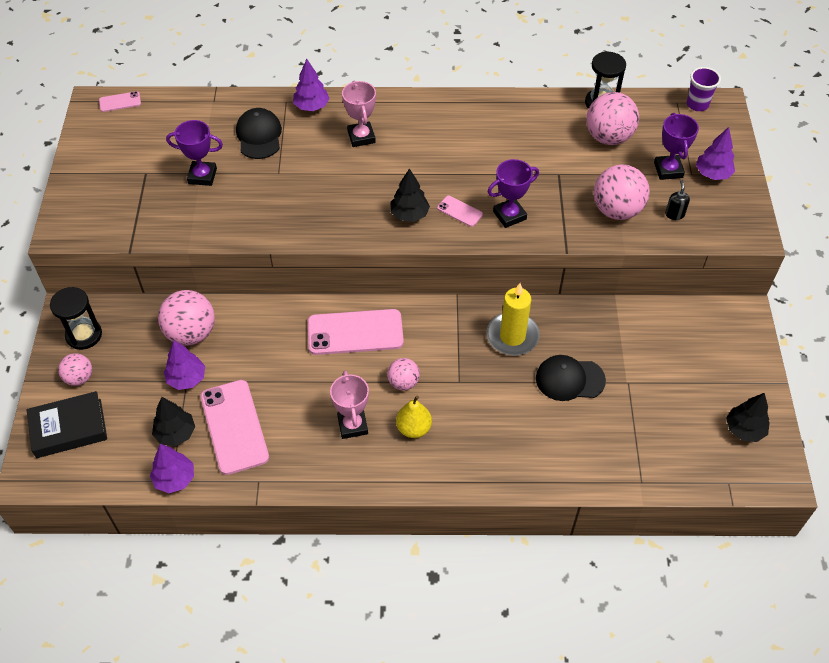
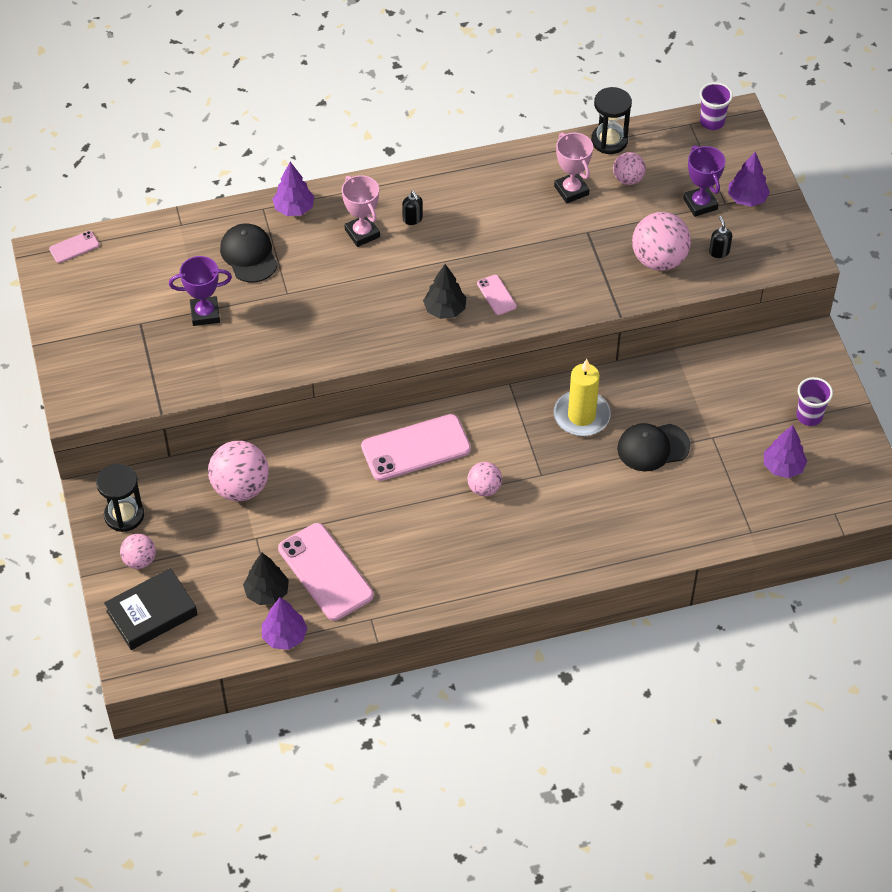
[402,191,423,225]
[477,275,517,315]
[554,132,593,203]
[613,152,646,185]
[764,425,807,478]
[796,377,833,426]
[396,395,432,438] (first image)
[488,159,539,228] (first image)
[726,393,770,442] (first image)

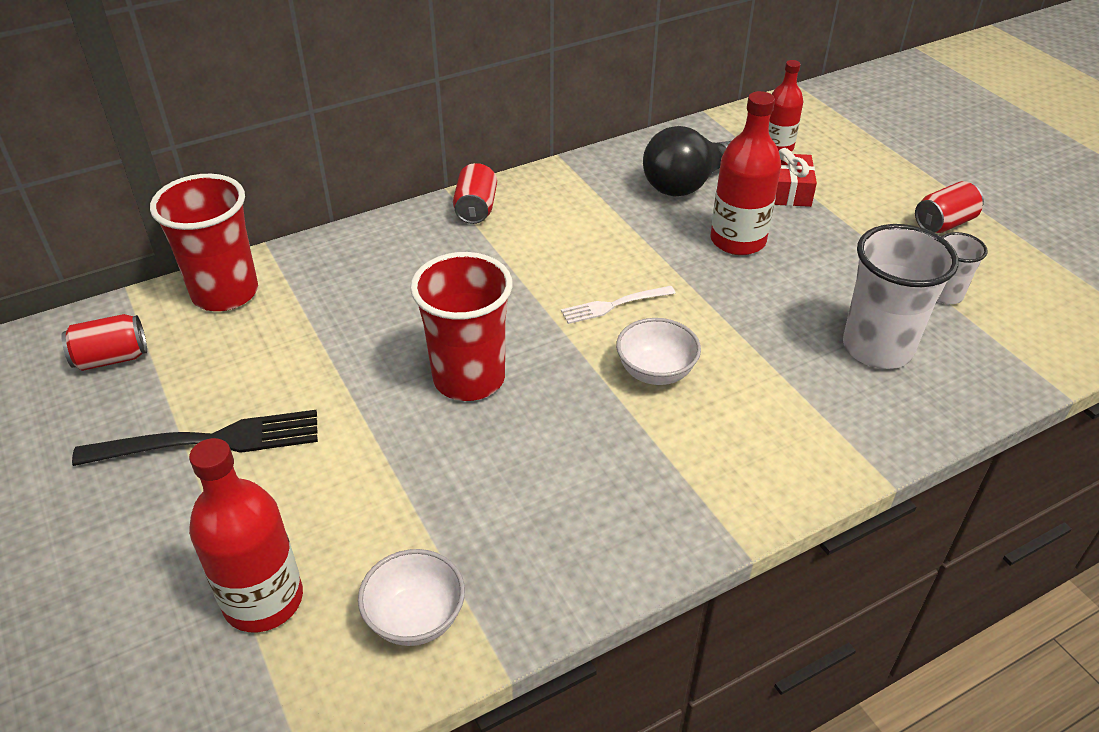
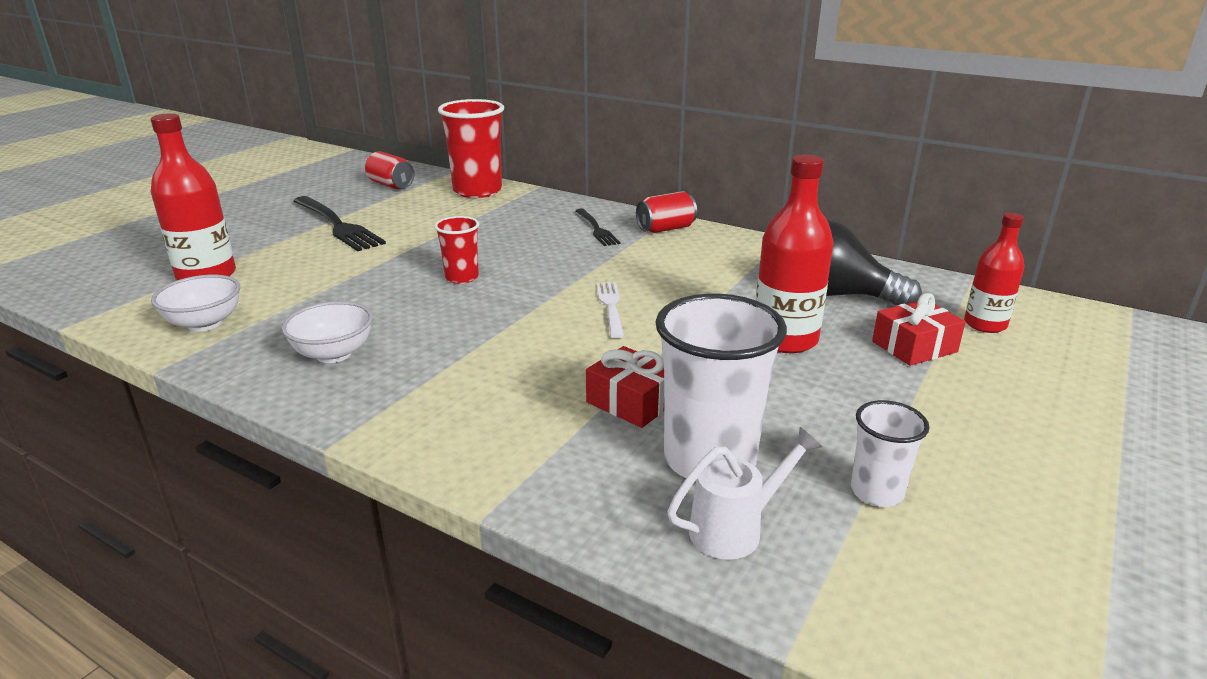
[281,301,373,363]
[434,216,479,284]
[575,208,621,246]
[586,346,664,428]
[596,282,624,338]
[667,427,822,560]
[915,181,984,233] (first image)

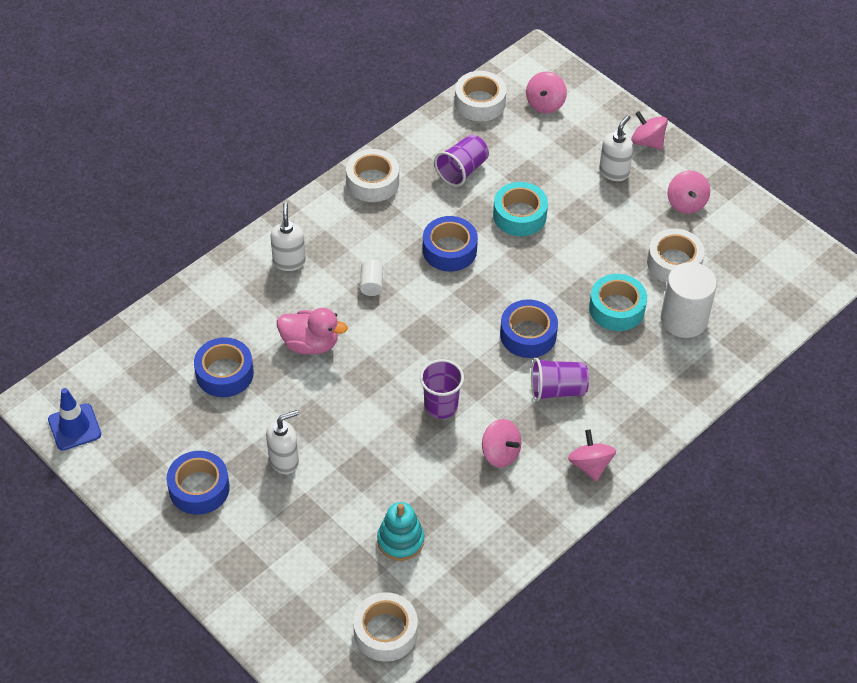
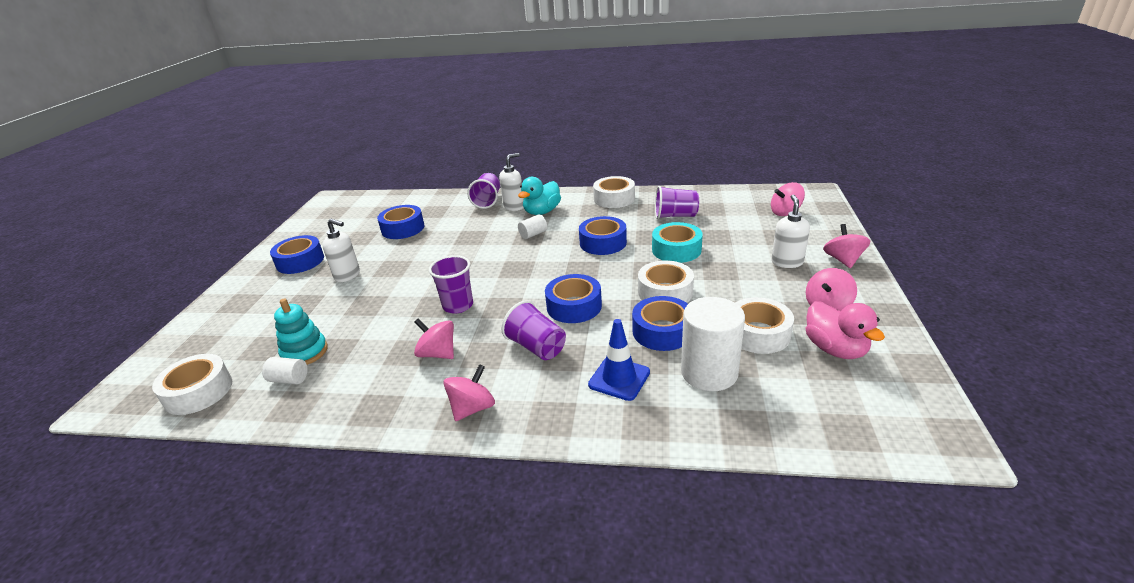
[262,357,308,384]
[414,318,454,359]
[467,173,500,209]
[518,177,561,215]
[588,319,650,401]
[632,296,688,351]
[638,260,694,303]
[772,195,810,268]
[806,301,885,359]

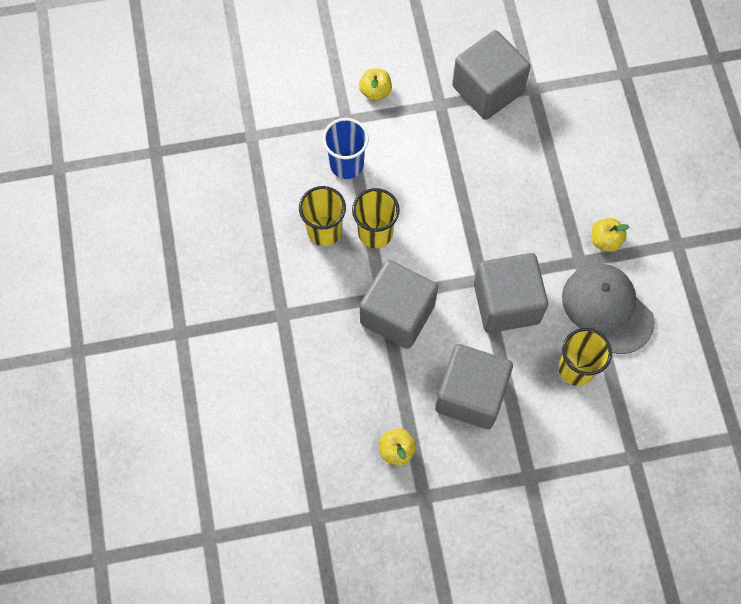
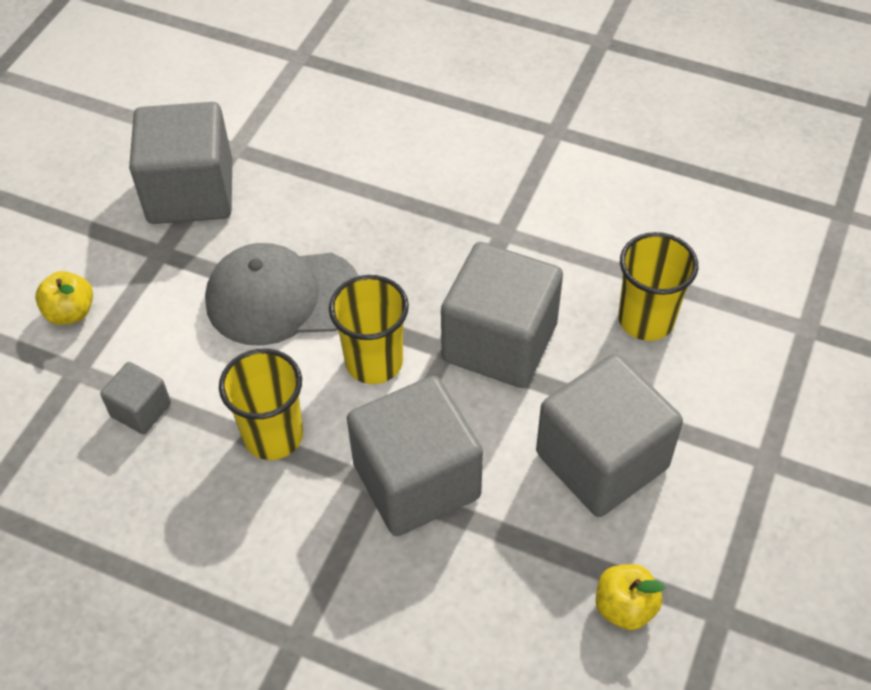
[100,362,171,434]
[205,243,359,346]
[329,275,409,384]
[592,218,630,252] (first image)

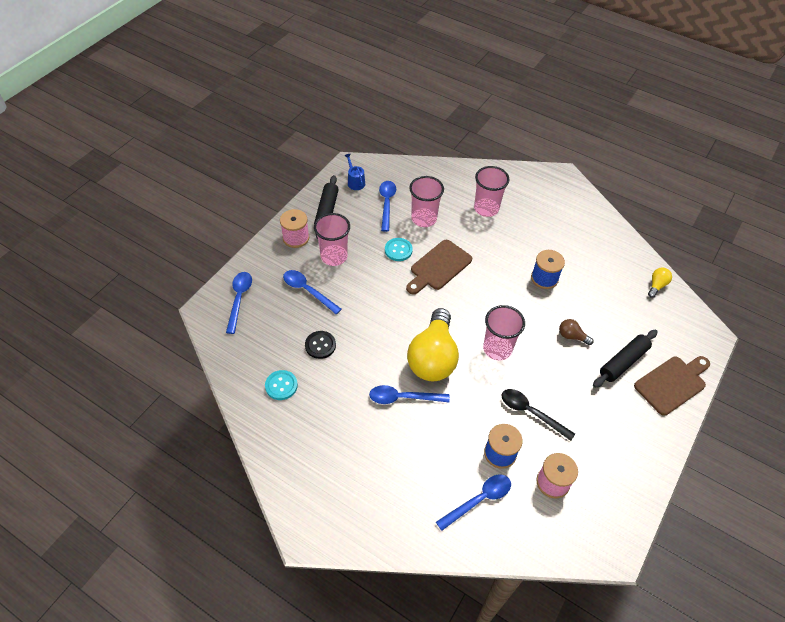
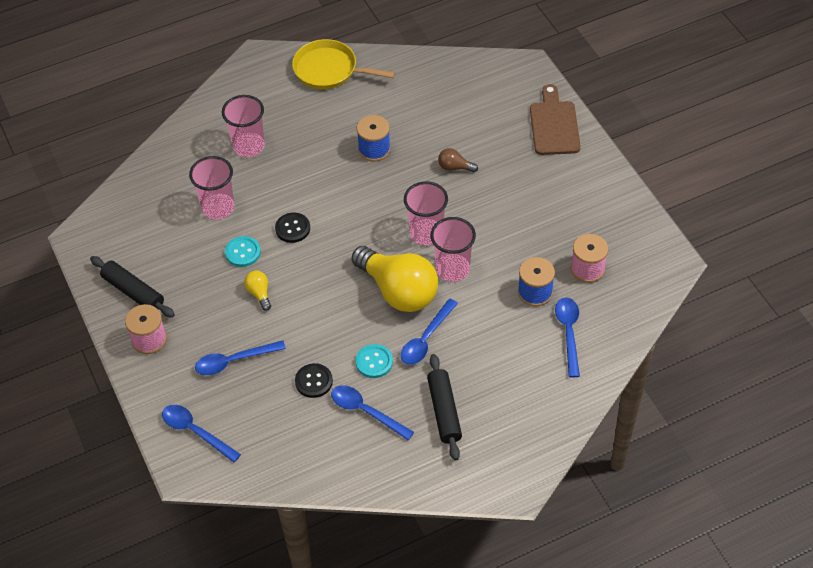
[244,271,271,311]
[275,213,310,243]
[292,39,395,89]
[331,385,414,440]
[355,344,393,378]
[427,354,462,461]
[430,217,476,282]
[438,148,478,172]
[344,153,365,190] (first image)
[502,389,575,441] (first image)

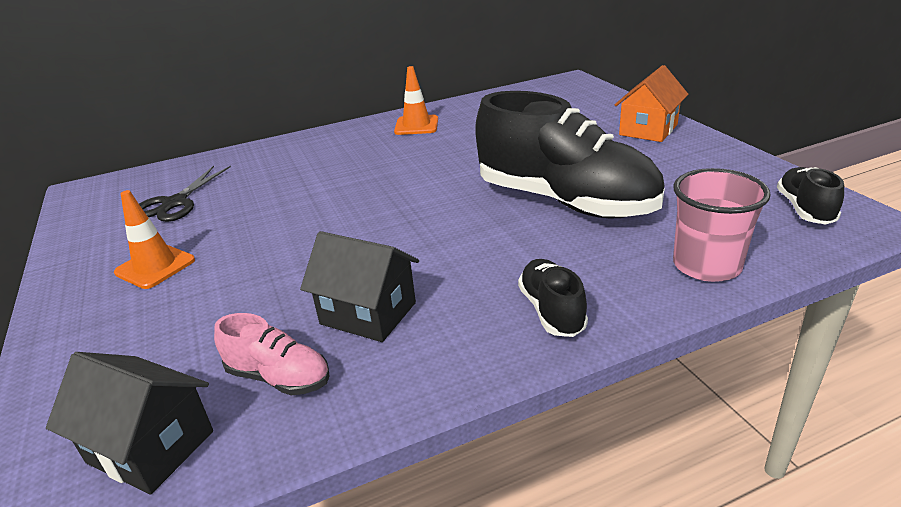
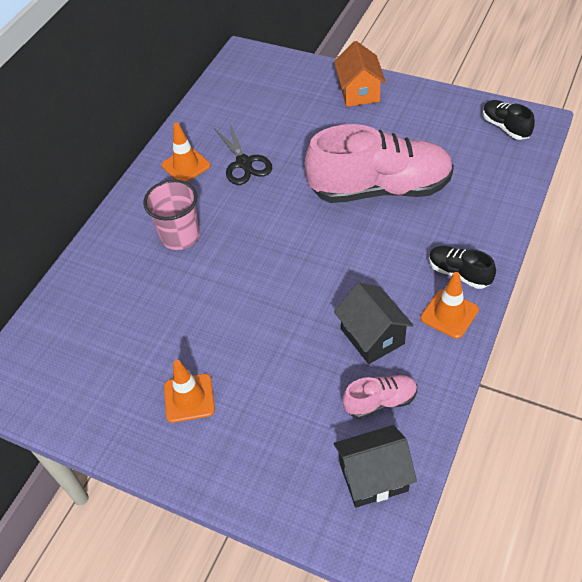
[143,180,200,250]
[214,122,272,185]
[305,124,454,203]
[334,283,413,364]
[421,272,479,339]

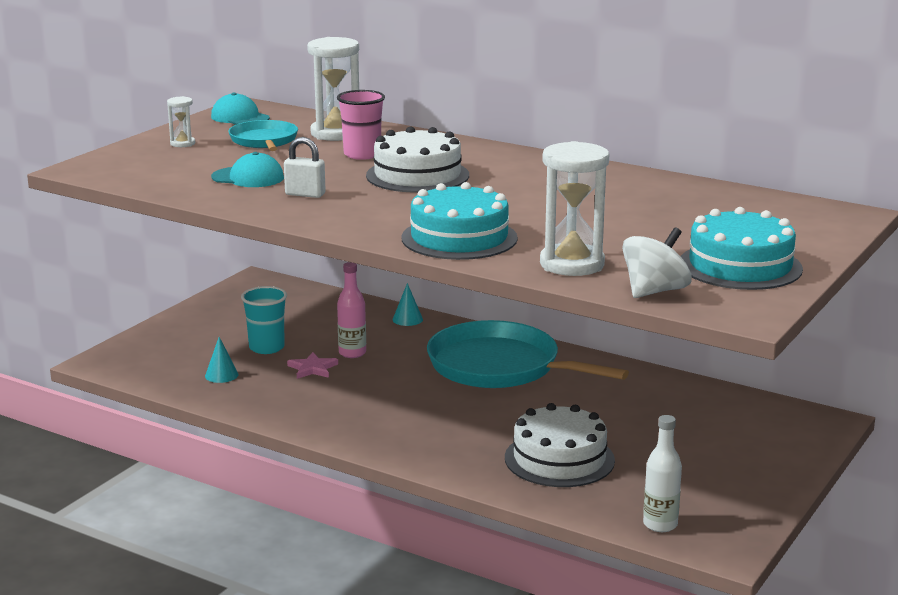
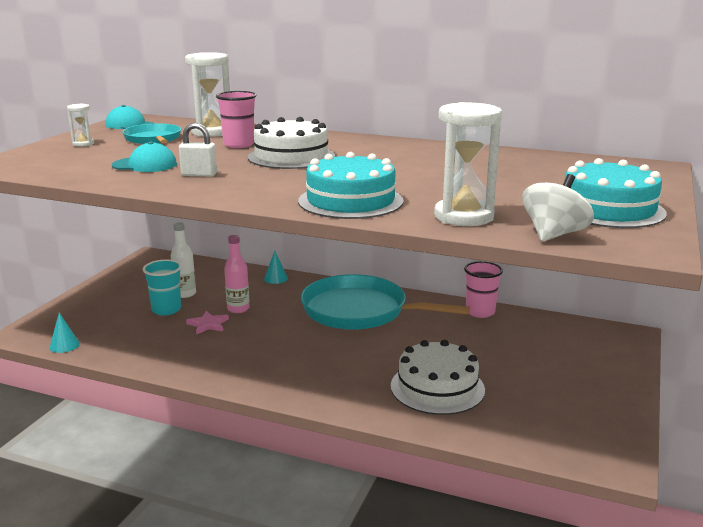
[50,313,80,353]
[171,222,196,298]
[464,261,503,318]

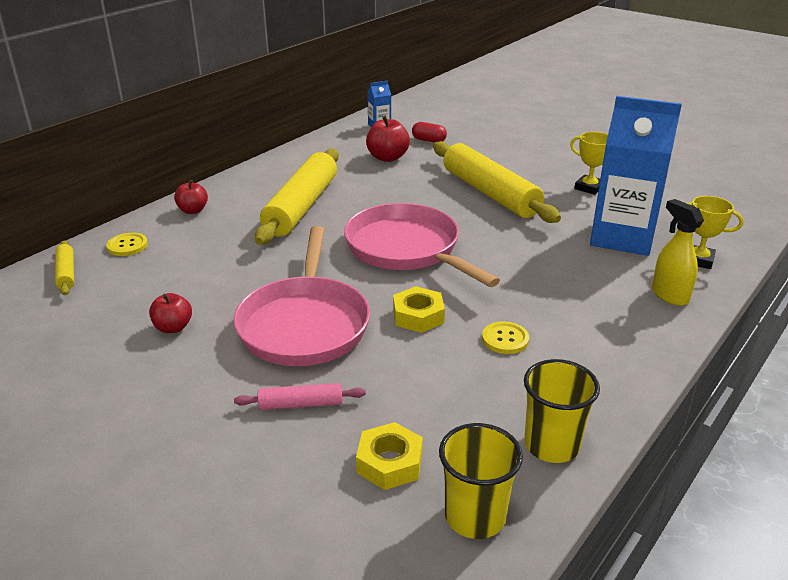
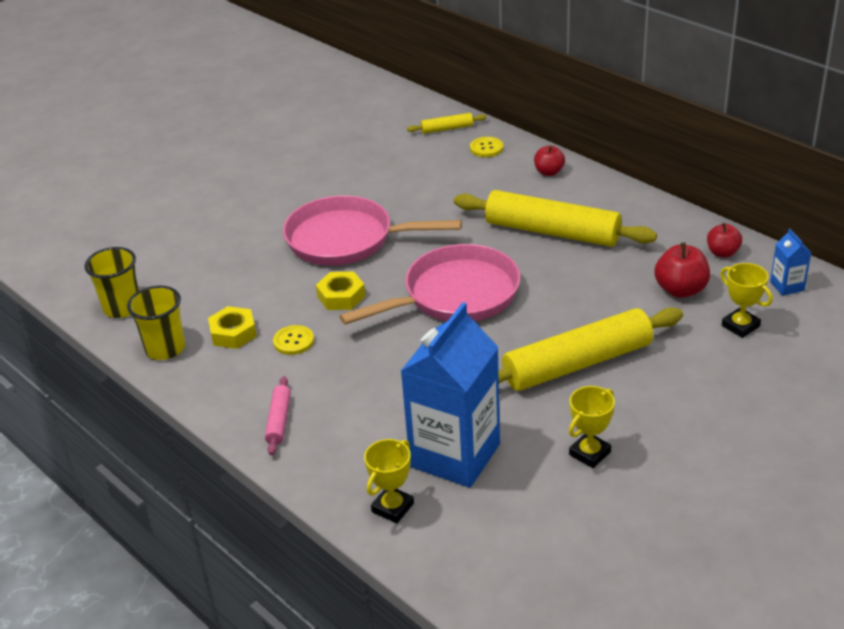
[208,306,257,349]
[265,376,291,455]
[707,223,742,258]
[720,263,773,338]
[652,199,704,306] (first image)

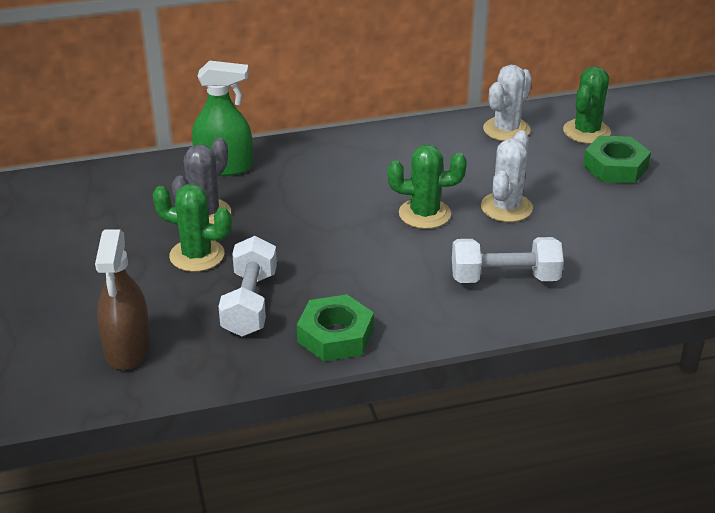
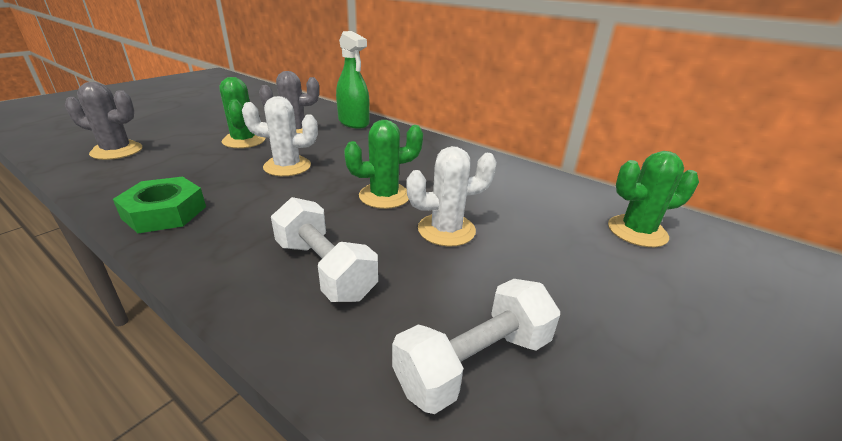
[65,82,142,160]
[242,96,318,176]
[344,120,423,209]
[392,279,560,414]
[583,135,651,183] (first image)

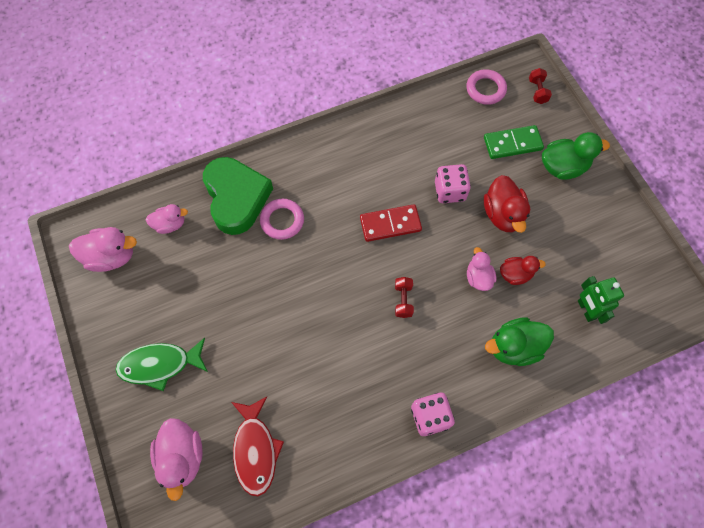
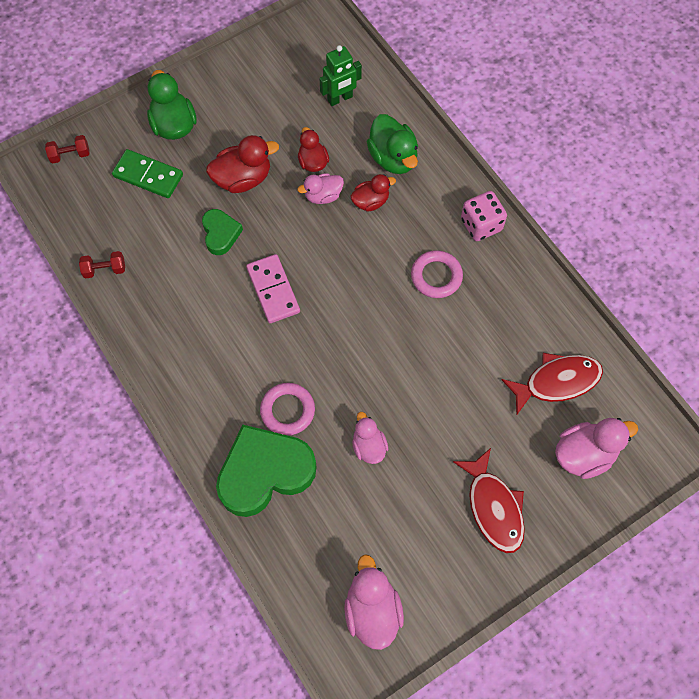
[79,251,125,279]
[112,149,183,198]
[202,209,243,255]
[246,254,300,323]
[350,174,396,212]
[352,412,388,464]
[411,250,463,298]
[453,448,525,553]

